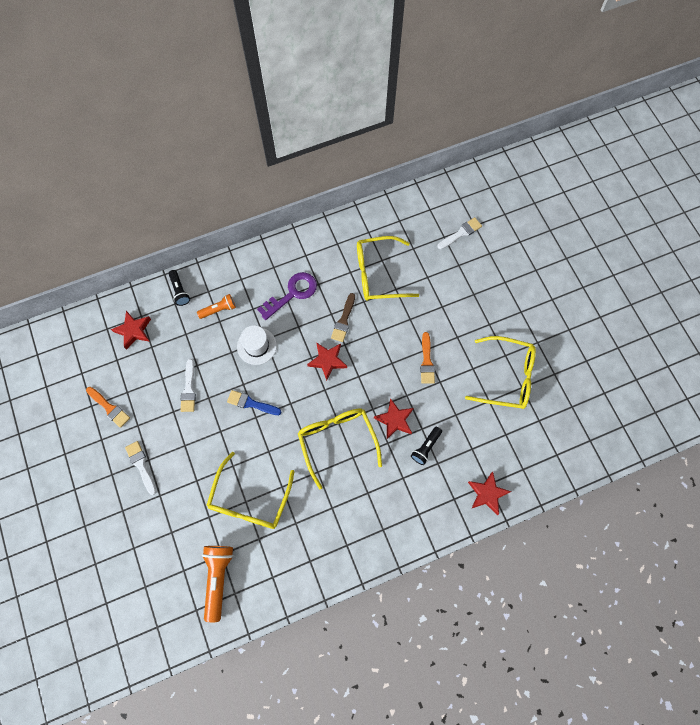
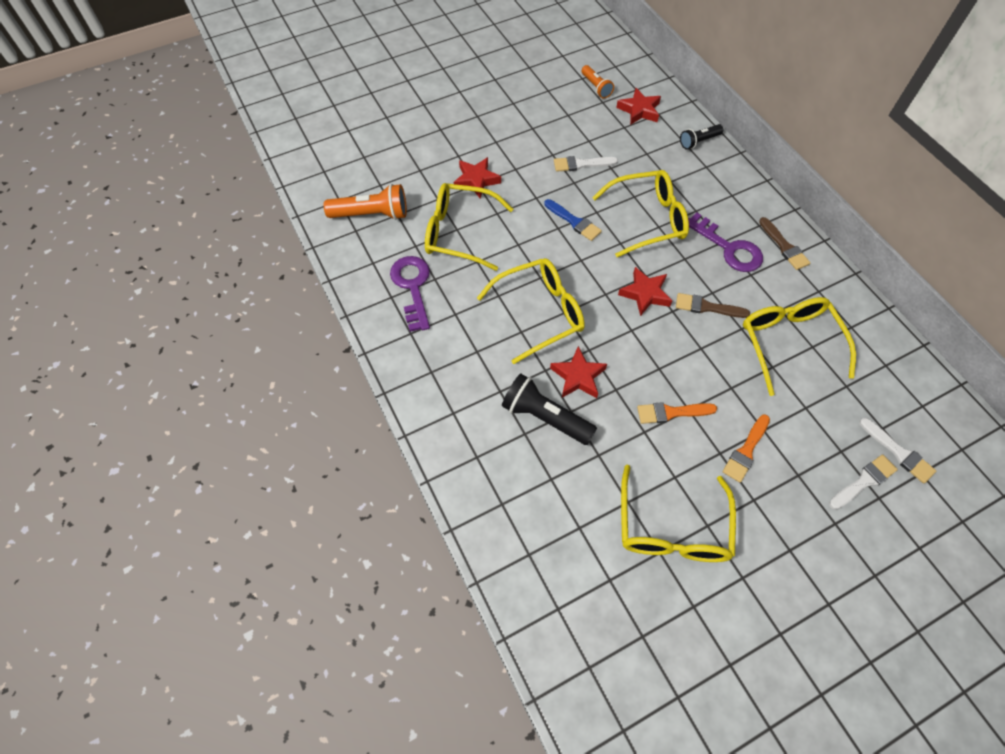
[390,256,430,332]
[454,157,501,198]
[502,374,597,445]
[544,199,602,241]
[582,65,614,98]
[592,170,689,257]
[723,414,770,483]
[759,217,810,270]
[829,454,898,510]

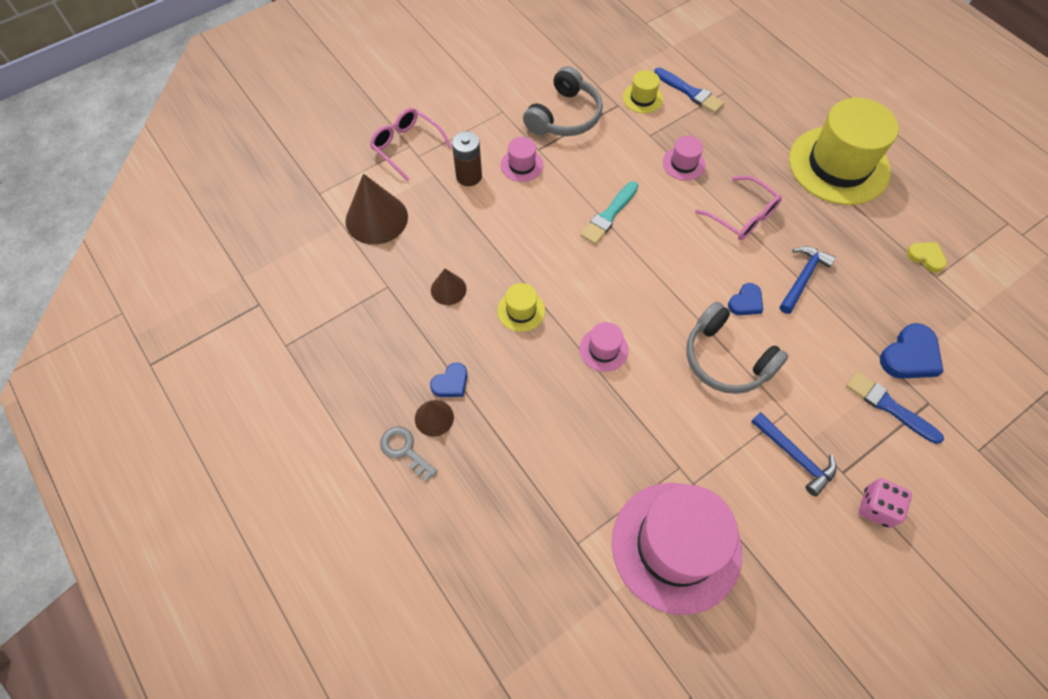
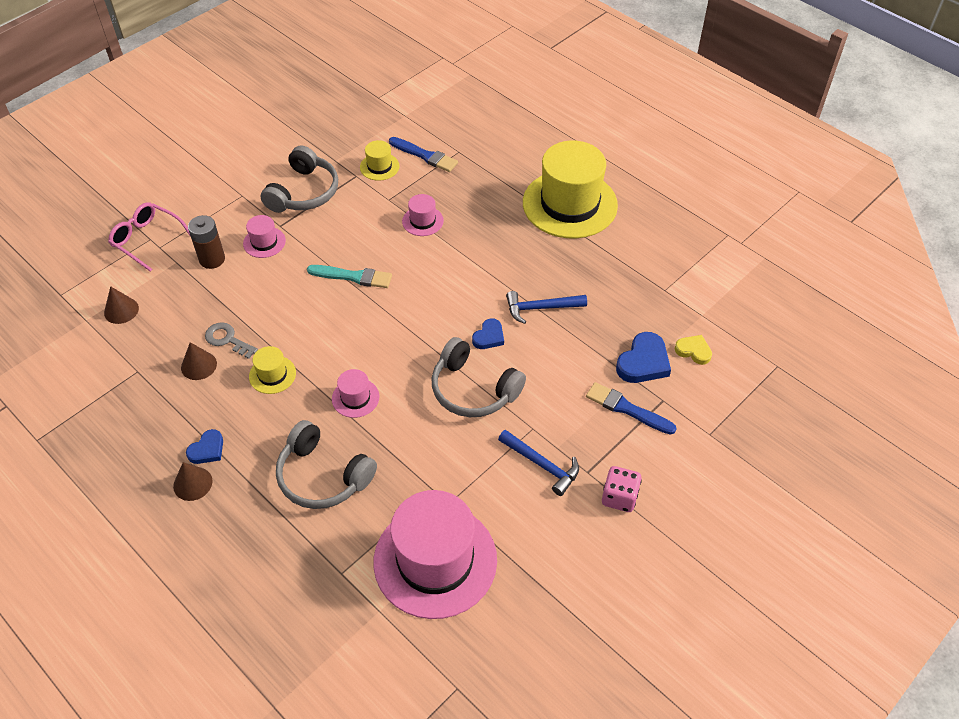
[104,286,139,324]
[205,322,258,359]
[276,420,377,509]
[307,265,392,288]
[506,291,587,324]
[675,335,712,365]
[695,176,782,240] (first image)

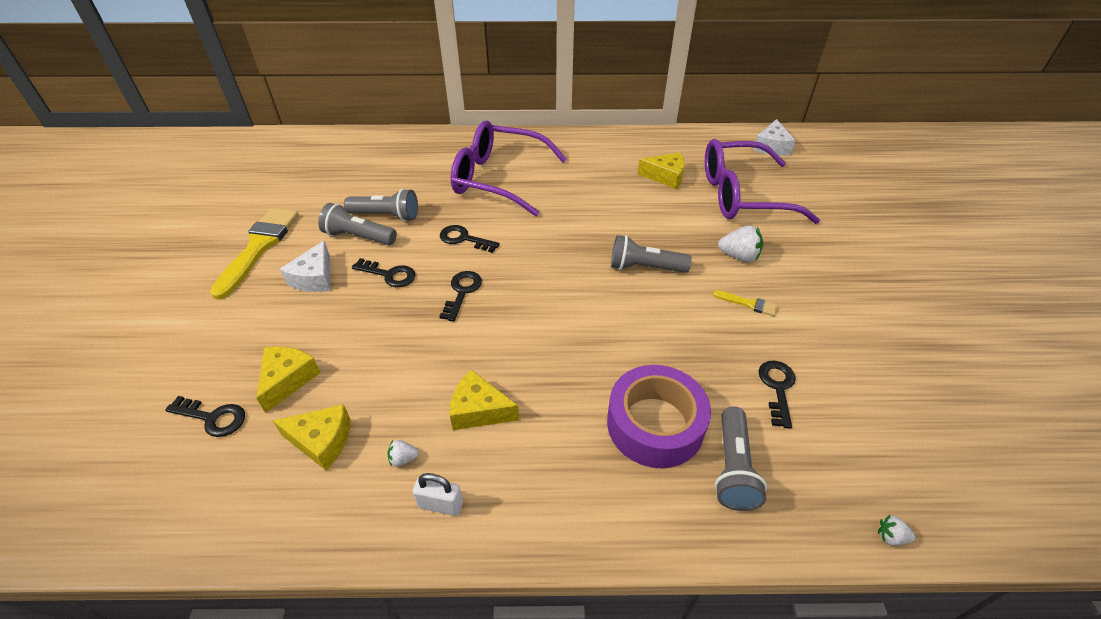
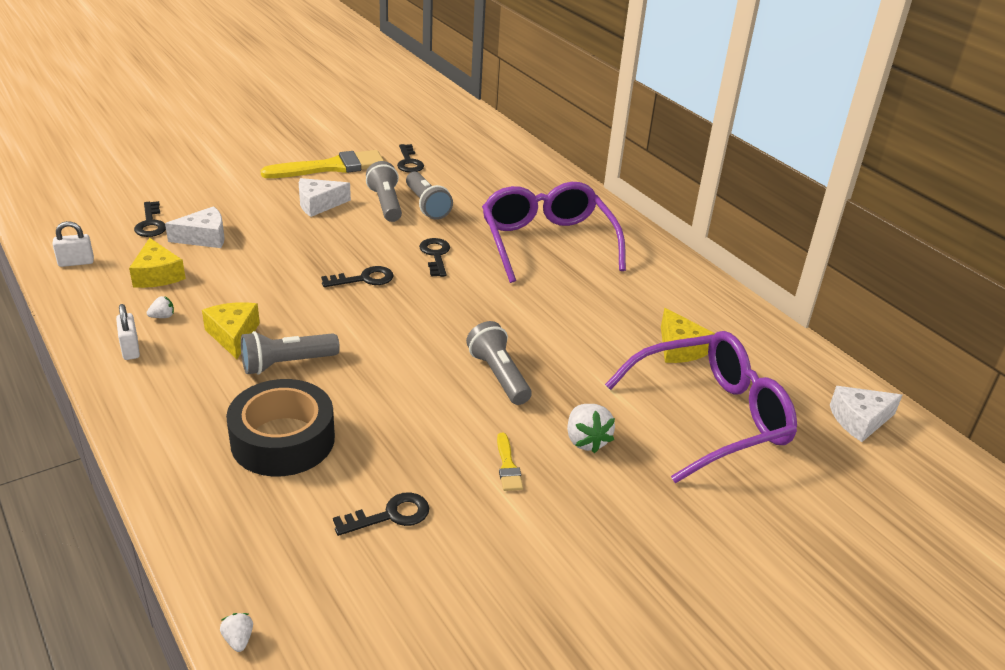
[52,221,94,267]
[146,296,174,318]
[165,206,225,248]
[226,379,335,477]
[241,331,340,375]
[397,144,424,173]
[605,331,797,483]

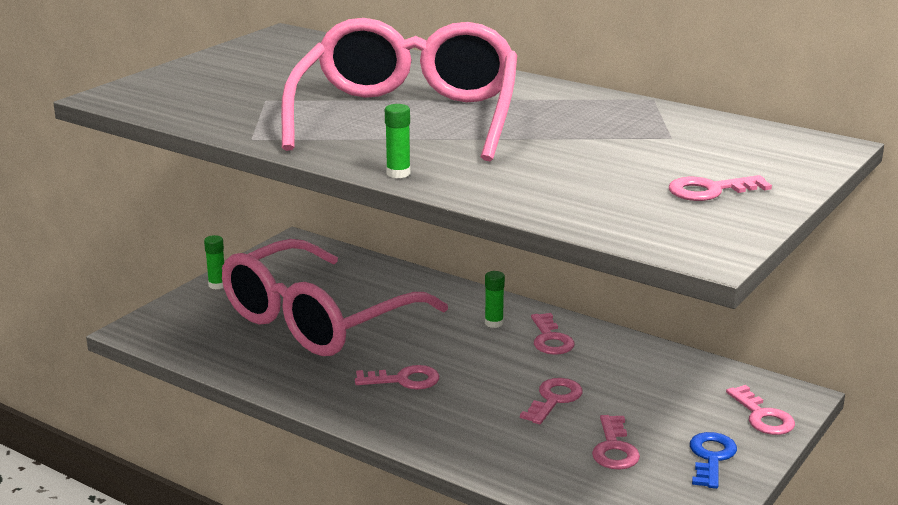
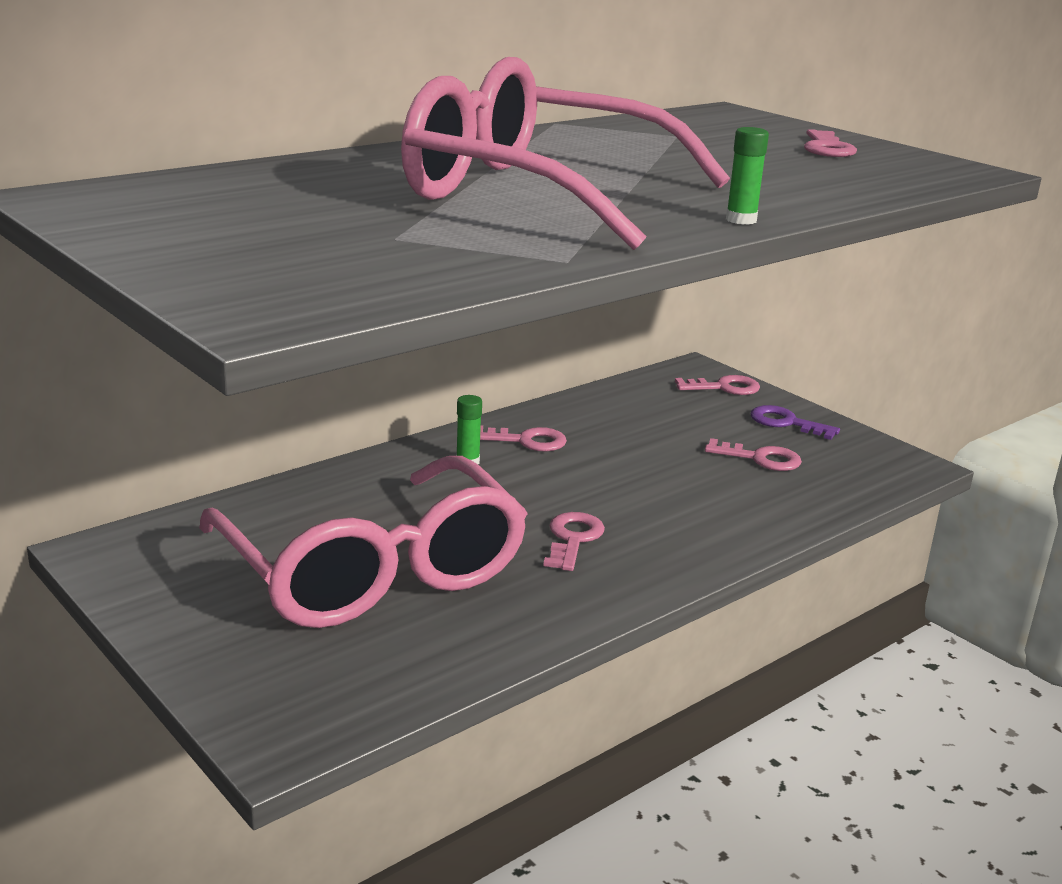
[750,405,840,440]
[204,235,224,289] (first image)
[520,378,583,424] (first image)

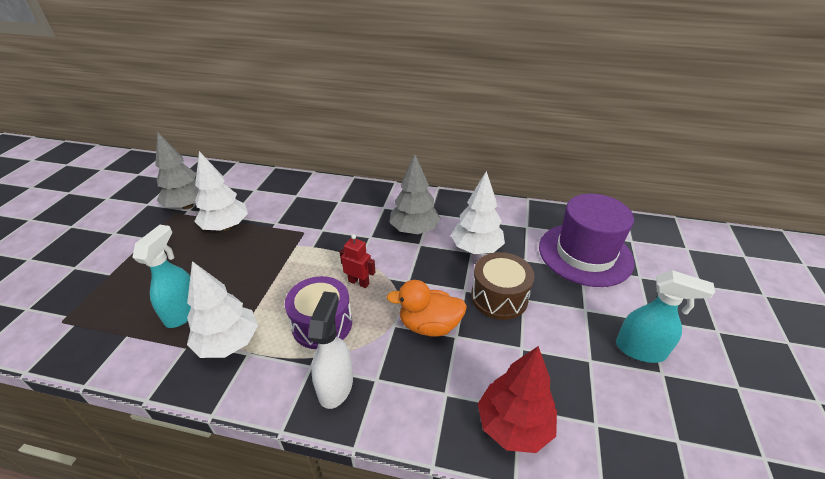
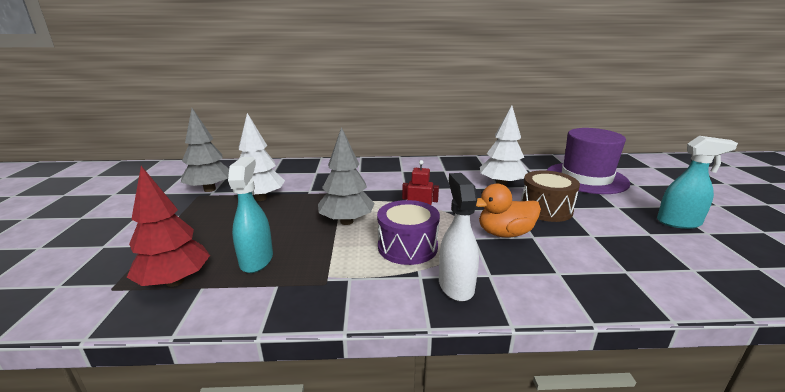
[127,166,210,287]
[318,127,375,225]
[187,261,258,358] (first image)

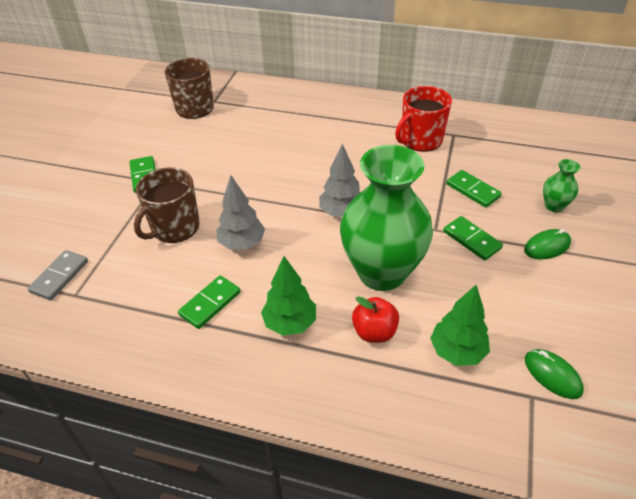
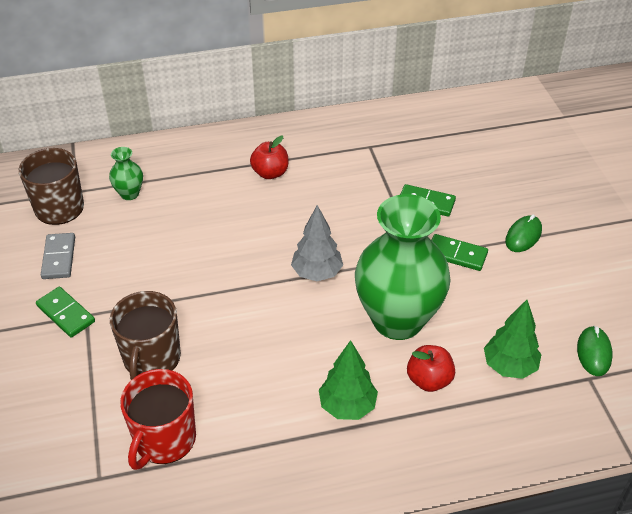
[41,233,75,279]
[109,147,143,200]
[120,369,196,470]
[250,136,288,179]
[577,326,613,376]
[178,276,241,329] (first image)
[217,175,265,249] (first image)

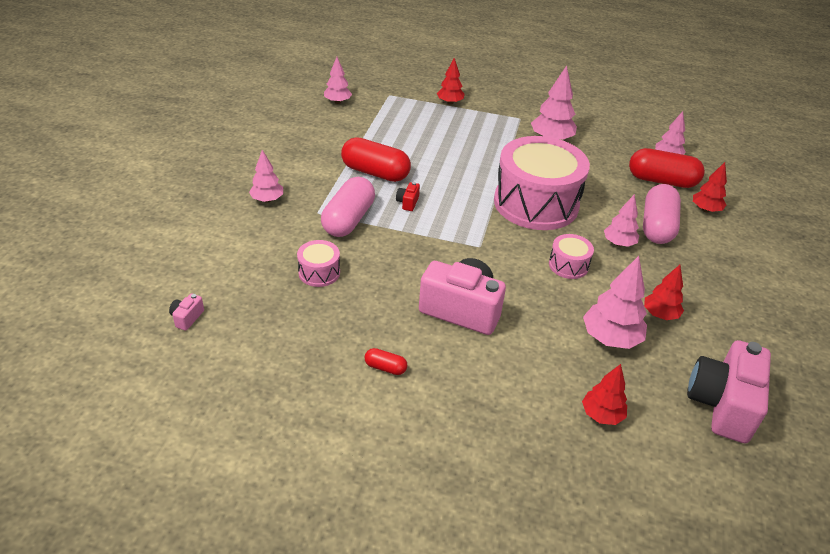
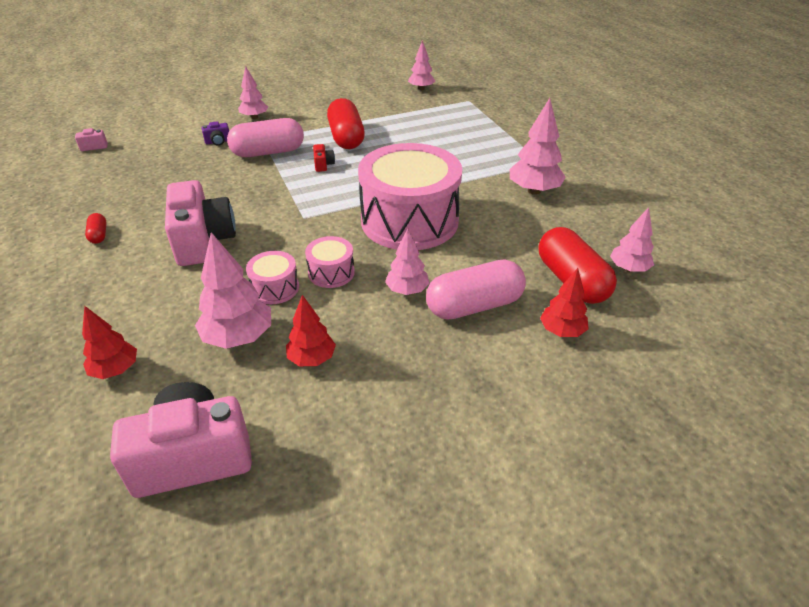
[202,121,229,146]
[246,251,299,304]
[313,144,335,172]
[437,58,465,105] (first image)

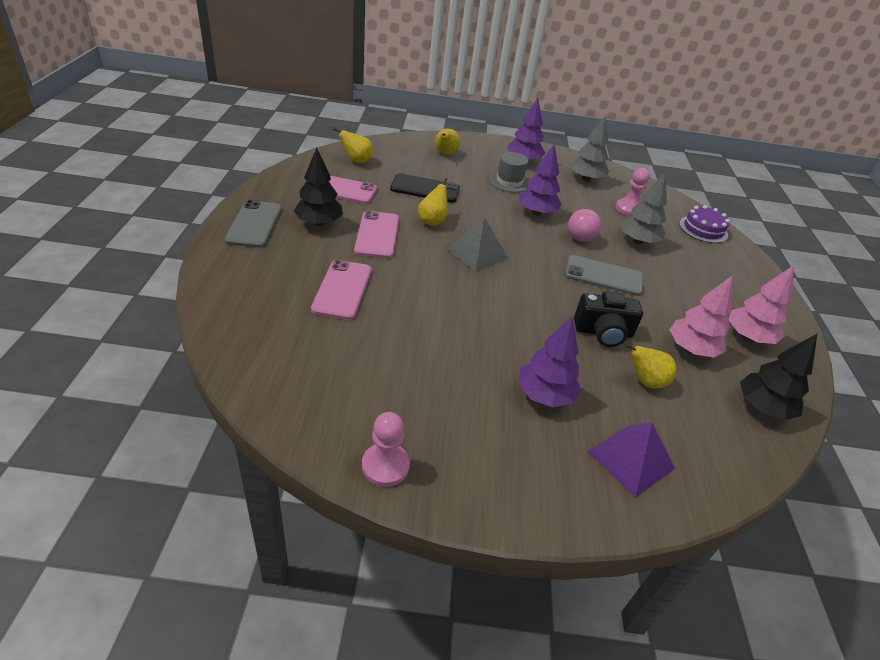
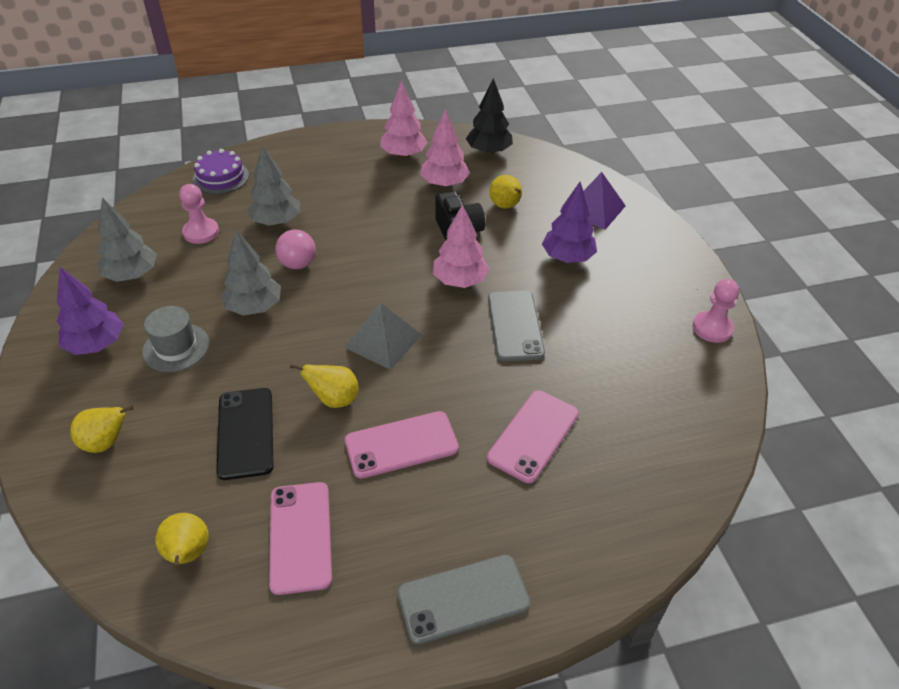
[221,230,281,316]
[433,204,490,288]
[487,390,579,483]
[488,291,545,361]
[294,148,343,226] (first image)

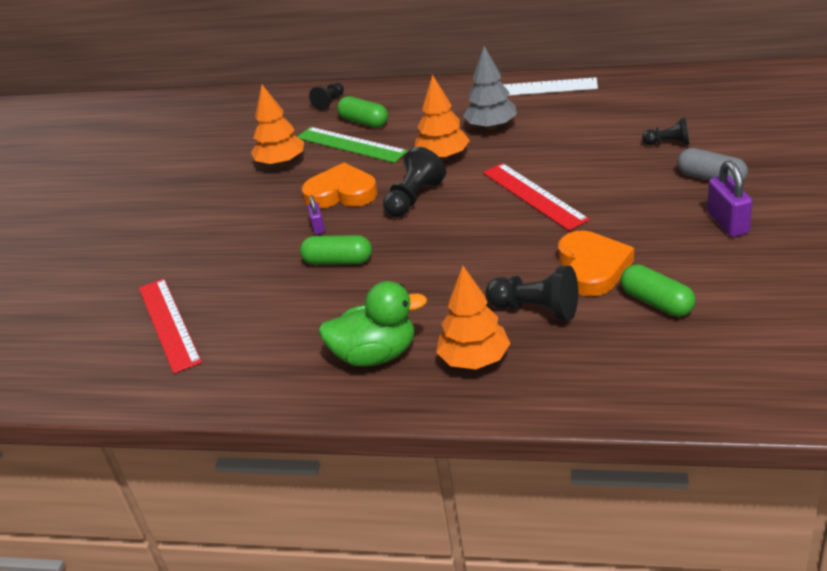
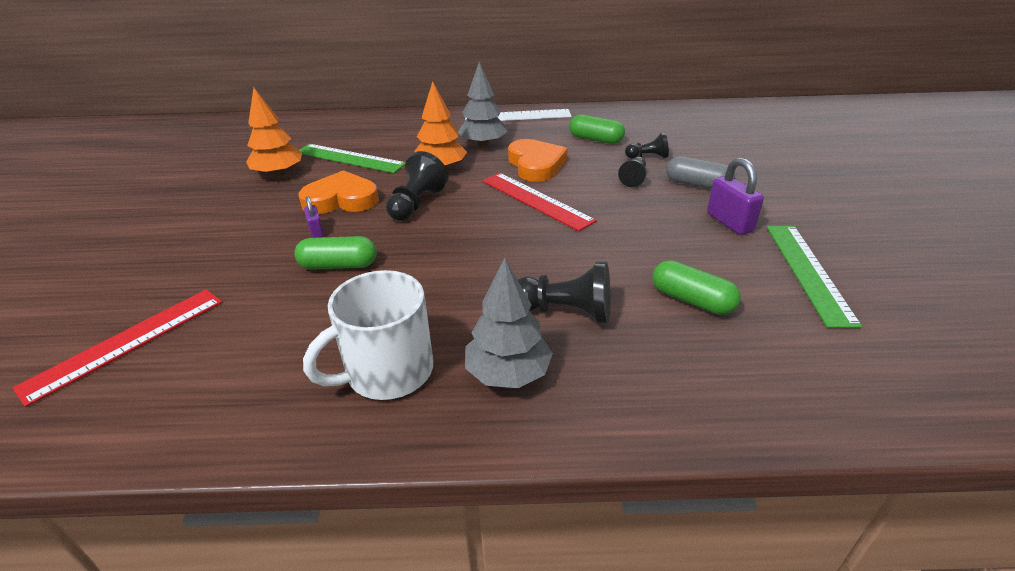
[12,289,222,407]
[303,270,433,400]
[465,258,553,388]
[508,139,568,182]
[569,115,625,144]
[618,157,646,187]
[767,226,862,328]

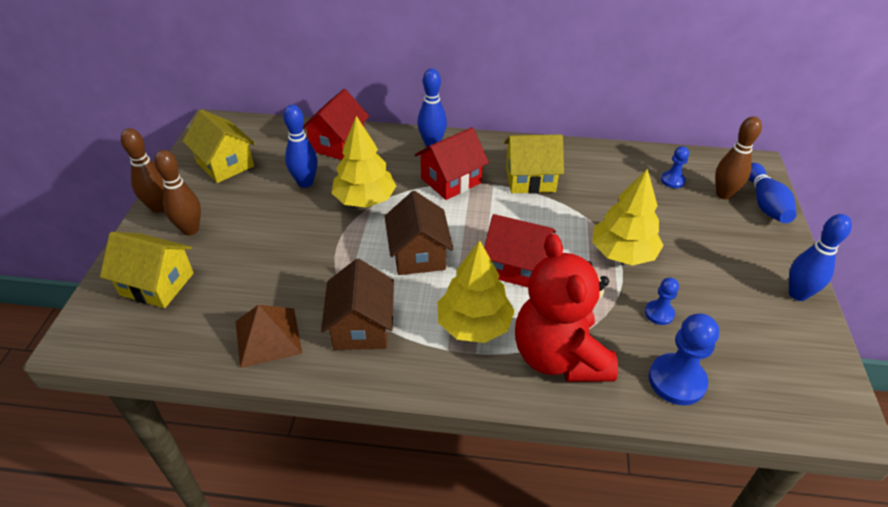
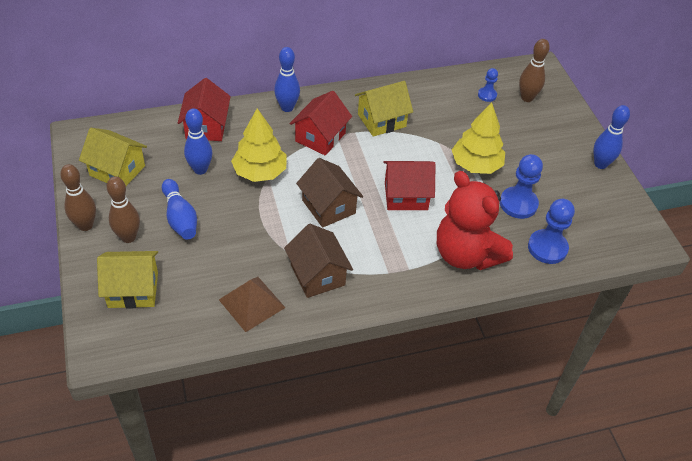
[162,179,197,240]
[500,154,543,219]
[438,240,515,343] (first image)

